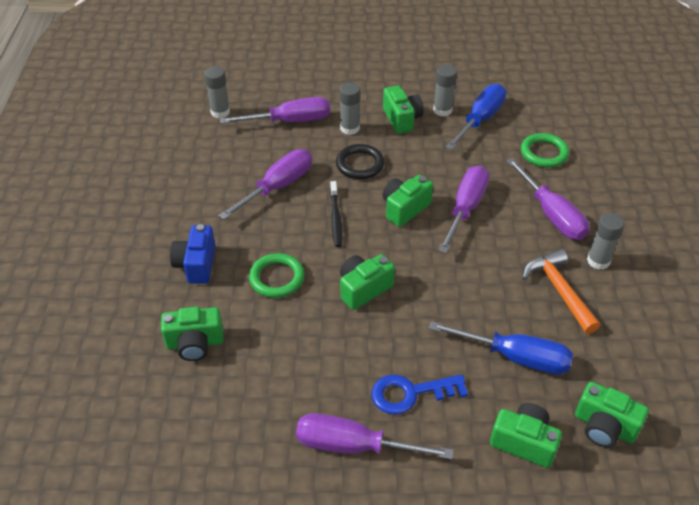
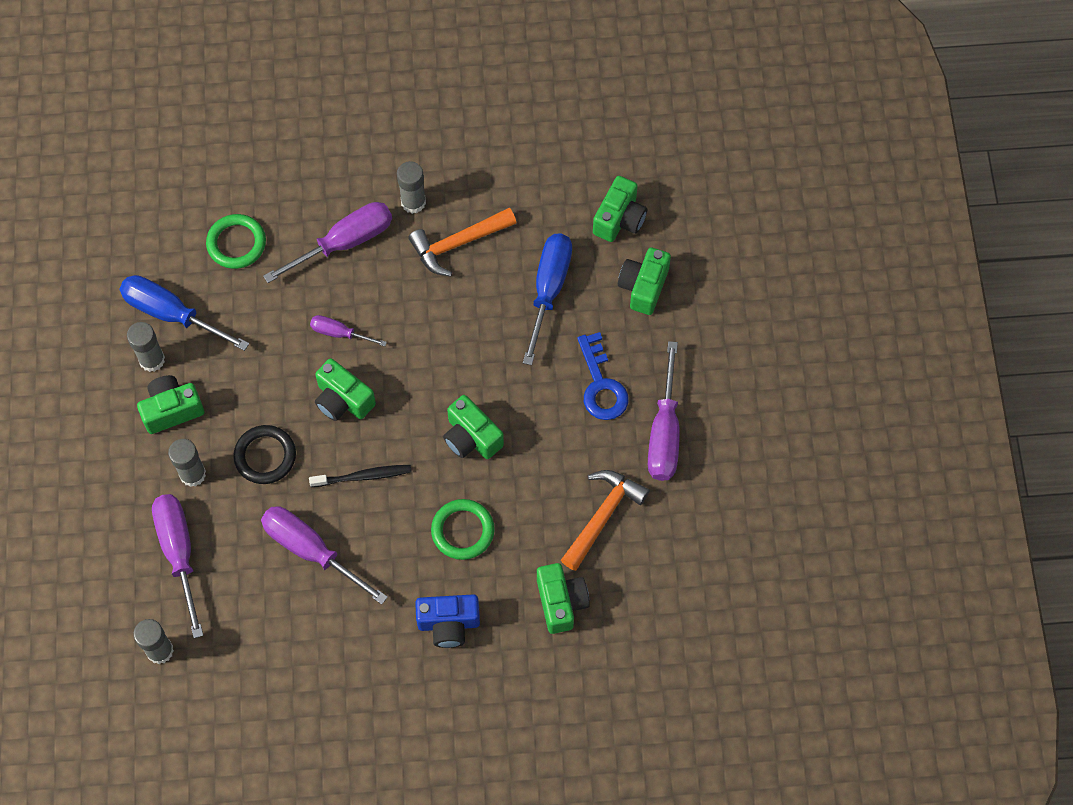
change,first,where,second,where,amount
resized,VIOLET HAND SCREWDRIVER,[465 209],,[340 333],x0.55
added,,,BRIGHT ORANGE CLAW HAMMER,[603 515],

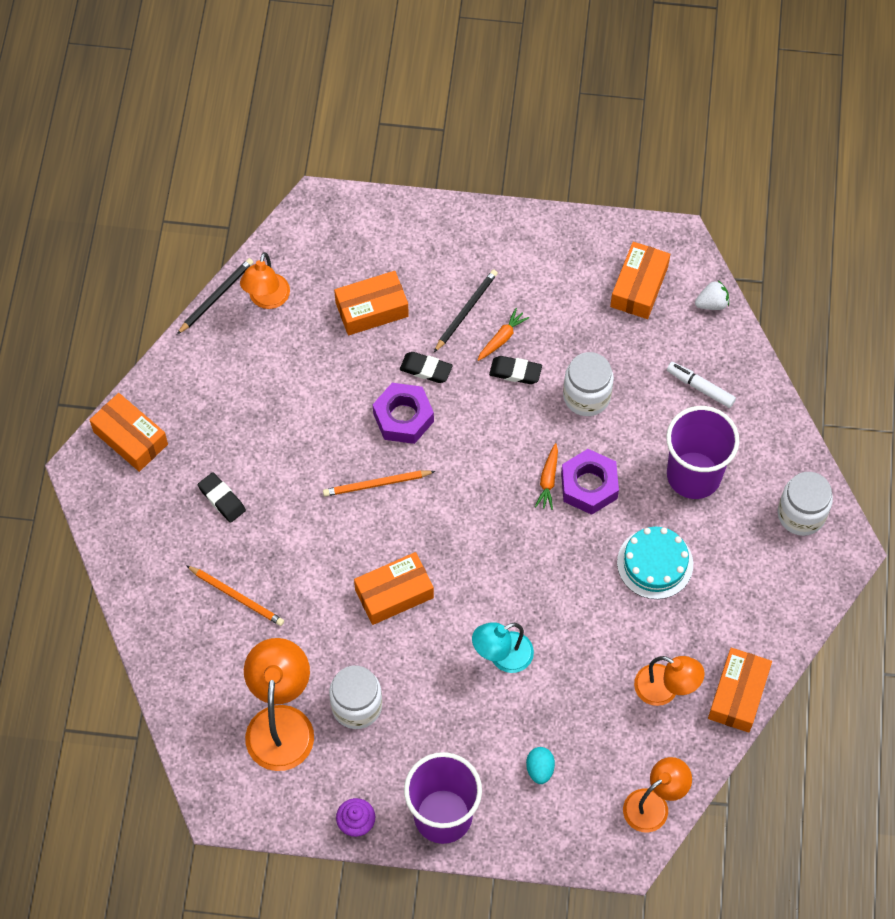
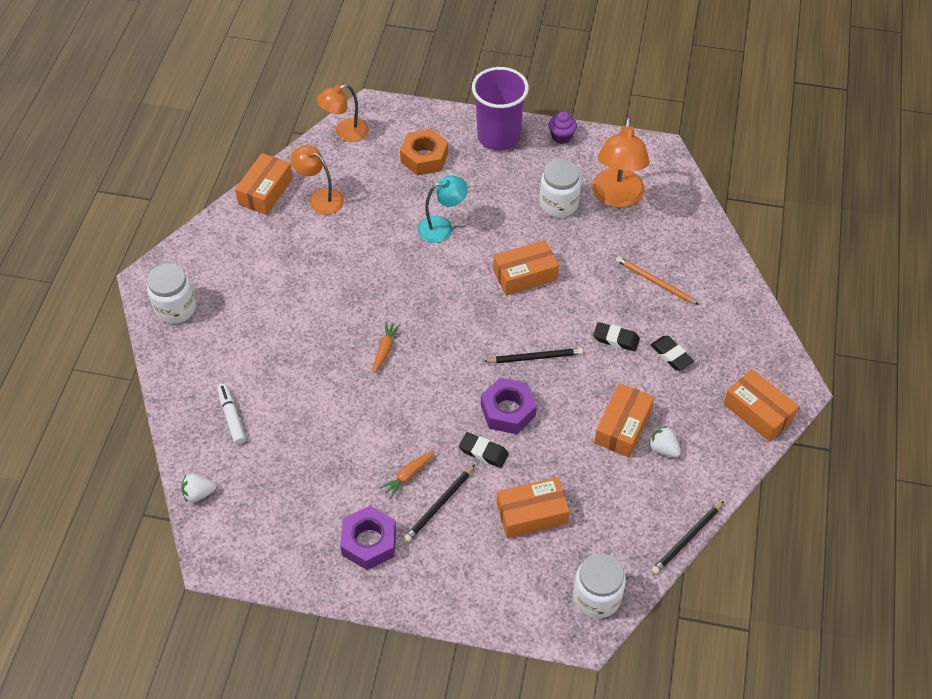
change,first,where,second,where,amount
turned,PURE WHITE MARKER,[700 387],,[232 417],150 degrees counterclockwise
moved,VIOLET NUT,[589 486],,[369 542],
replaced,TURQUOISE EGG,[540 769],BRIGHT ORANGE NUT,[424 158],
recoloured,BRIGHT ORANGE LEAD PENCIL,[377 484],EBONY LEAD PENCIL,[535 357],
moved,PURE WHITE JAM JAR,[586 396],,[596 597],
moved,EBONY GUM ERASER,[515 372],,[616 339],
moved,BRIGHT ORANGE BOX,[639 287],,[622 426],
added,,,PURE WHITE STRAWBERRY,[663 449],
removed,BRIGHT ORANGE DESK LAMP,[267 299],,,
removed,TURQUOISE GATEAU,[655 563],,,
removed,VIOLET TUMBLER,[693 475],,,

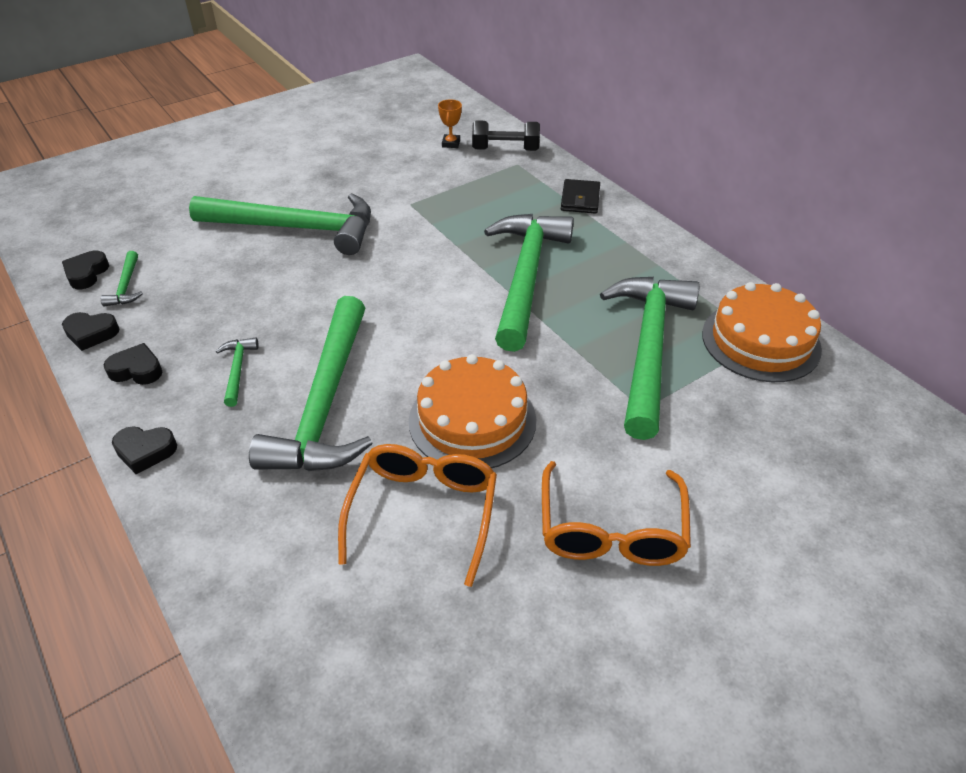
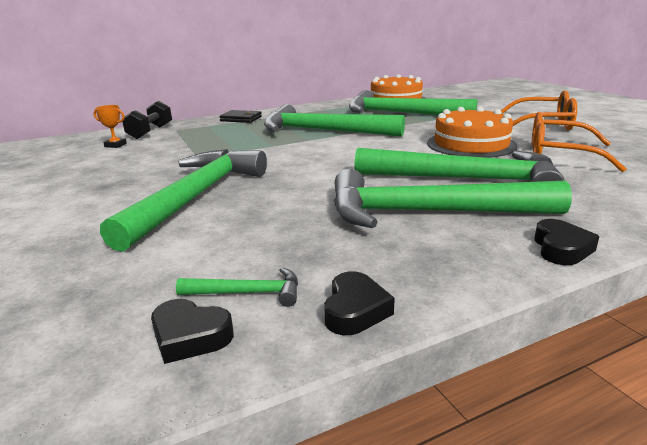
change,first,where,second,where,amount
resized,GREEN CLAW HAMMER,[238 369],,[427 212],x2.49
removed,EBONY HEART SHAPE,[137 370],,,

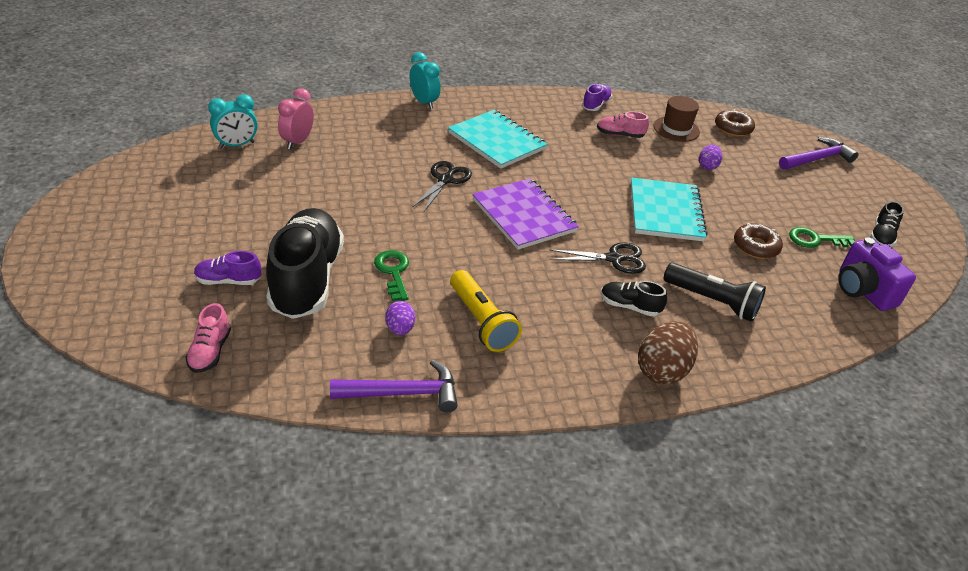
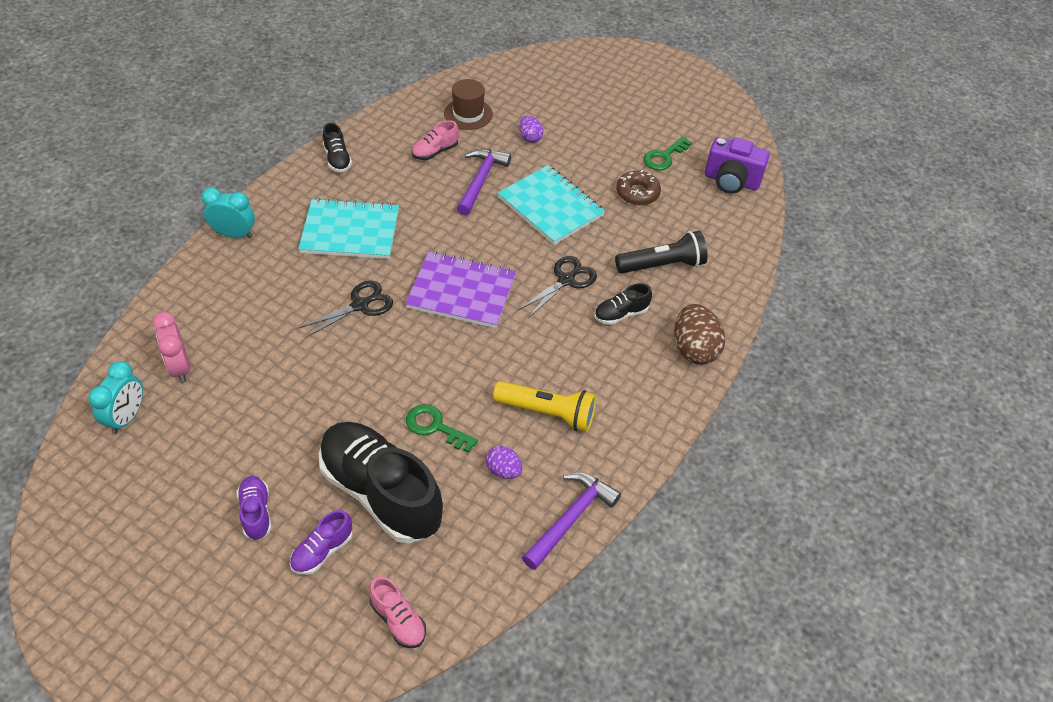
change,first,where,second,where,amount
moved,VIOLET SHOE,[596 105],,[256 513],
turned,EBONY SCISSORS,[445 180],,[360 305],75 degrees clockwise
moved,EBONY SHOE,[881 236],,[337 159],
moved,VIOLET CLAW HAMMER,[817 159],,[481 180],
removed,BROWN DONUT,[733 128],,,

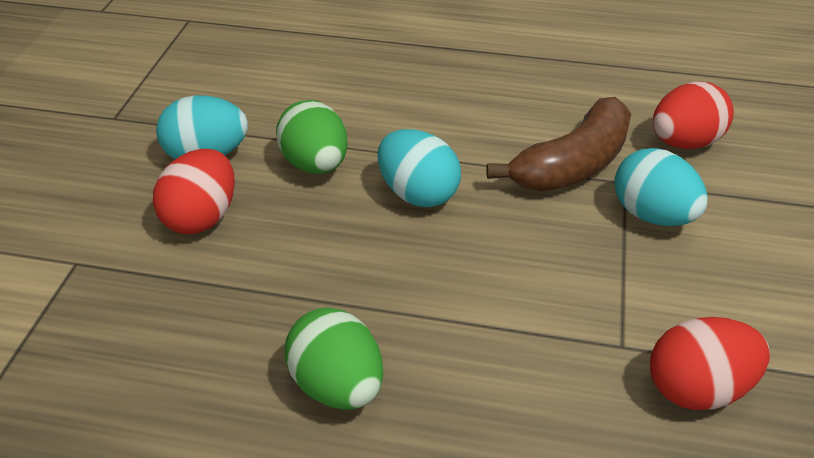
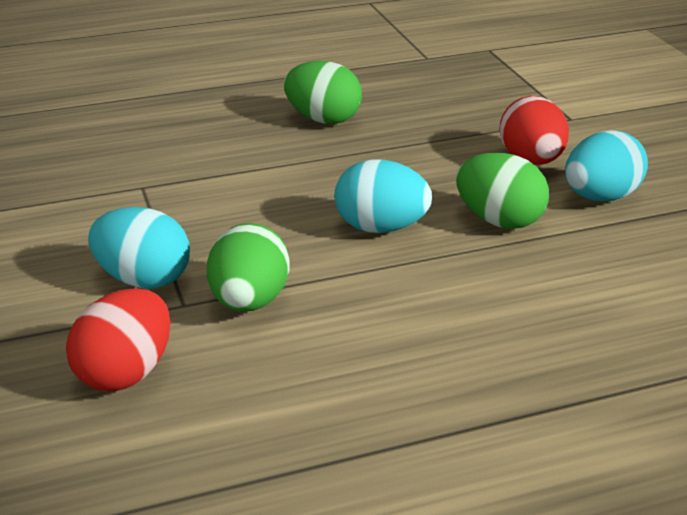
change,first,where,second,where,amount
replaced,BROWN BANANA FRUIT,[572 165],GREEN EGG,[249 302],
removed,RED EGG,[697 389],,,

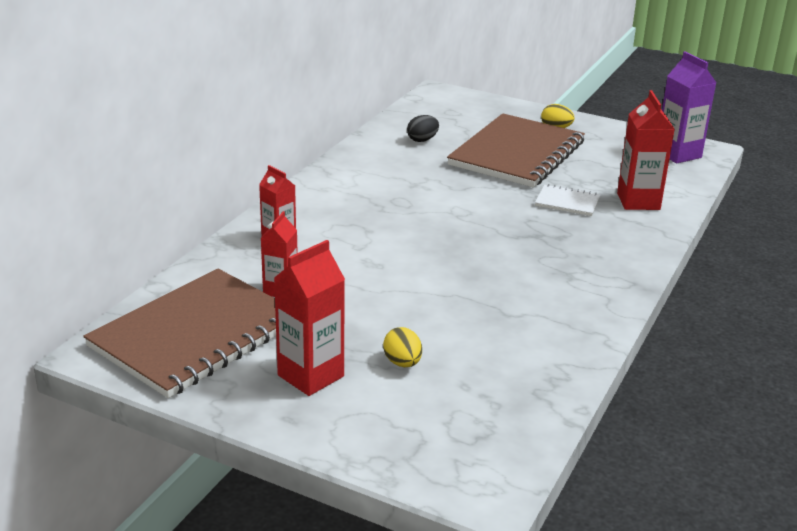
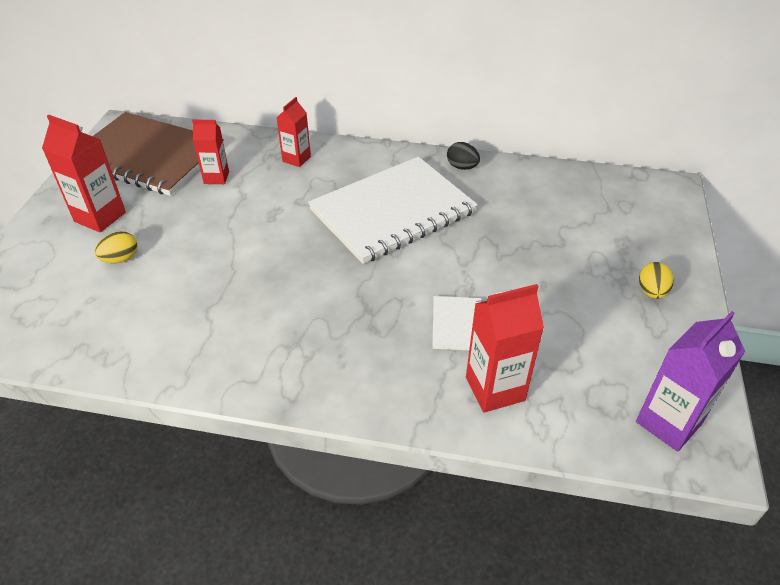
change,first,where,second,where,amount
added,,,PURE WHITE EXERCISE BOOK,[392 211],
moved,EBONY EGG,[422 140],,[462 167],
removed,BROWN EXERCISE BOOK,[517 154],,,

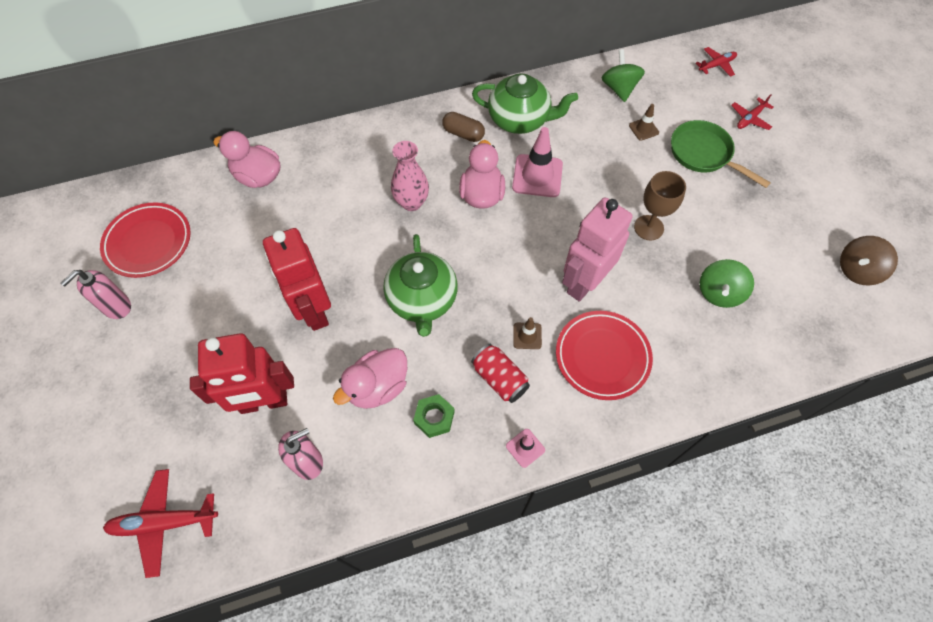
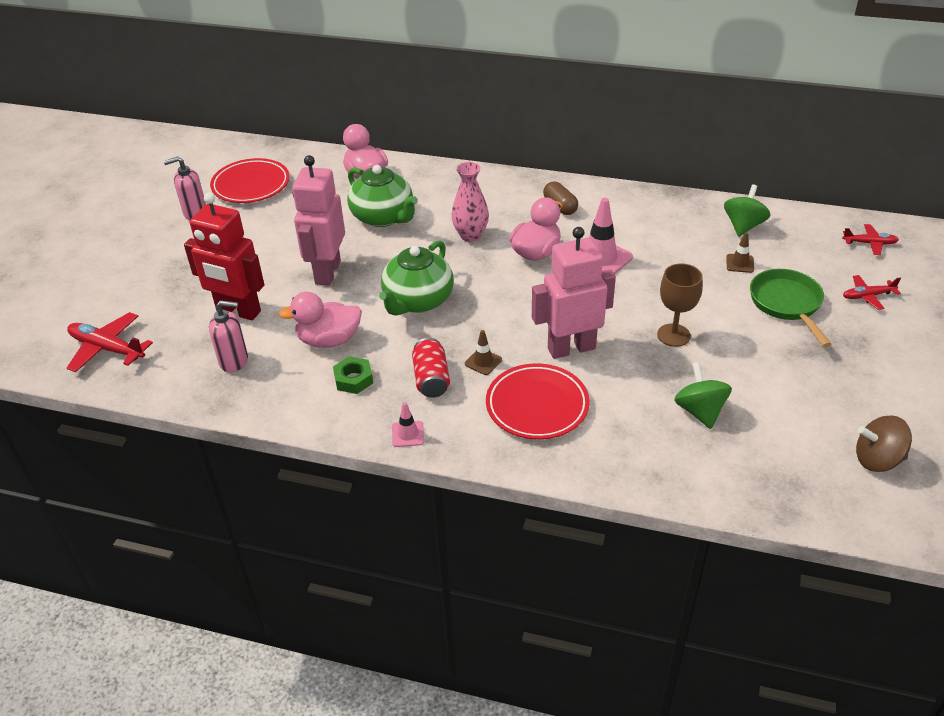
change,first,where,second,where,amount
recoloured,RED ROBOT FIGURE,[313 311],ROSY ROBOT FIGURE,[327 272],
moved,GREEN TEA POT,[519 120],,[383 217],
turned,GREEN SPINNING TOP,[719 293],,[700 411],105 degrees clockwise

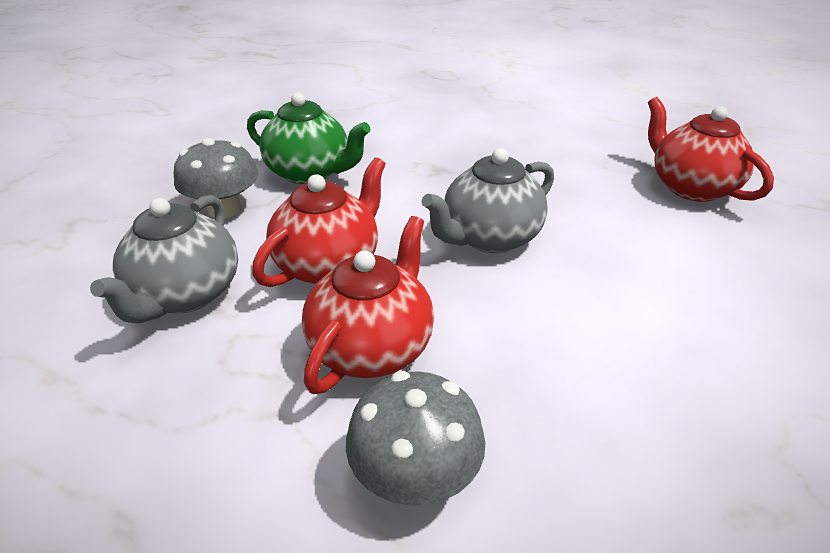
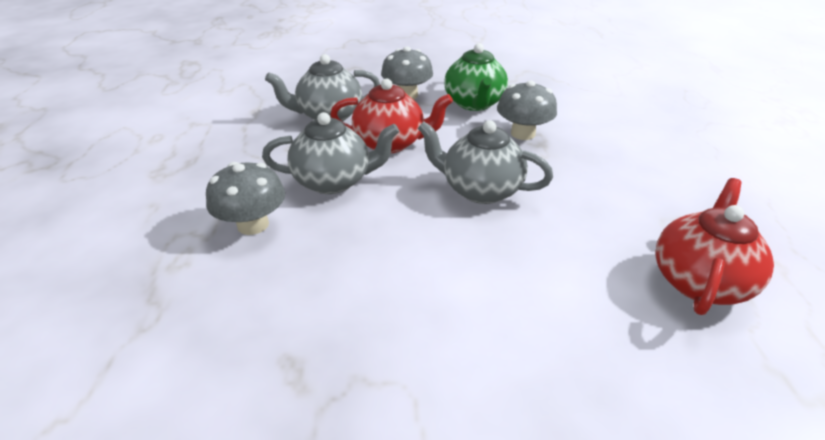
change,first,where,second,where,amount
recoloured,RED TEA POT,[372 346],ASH-GREY TEA POT,[334 181],
added,,,ASH-GREY MUSHROOM,[523 133],

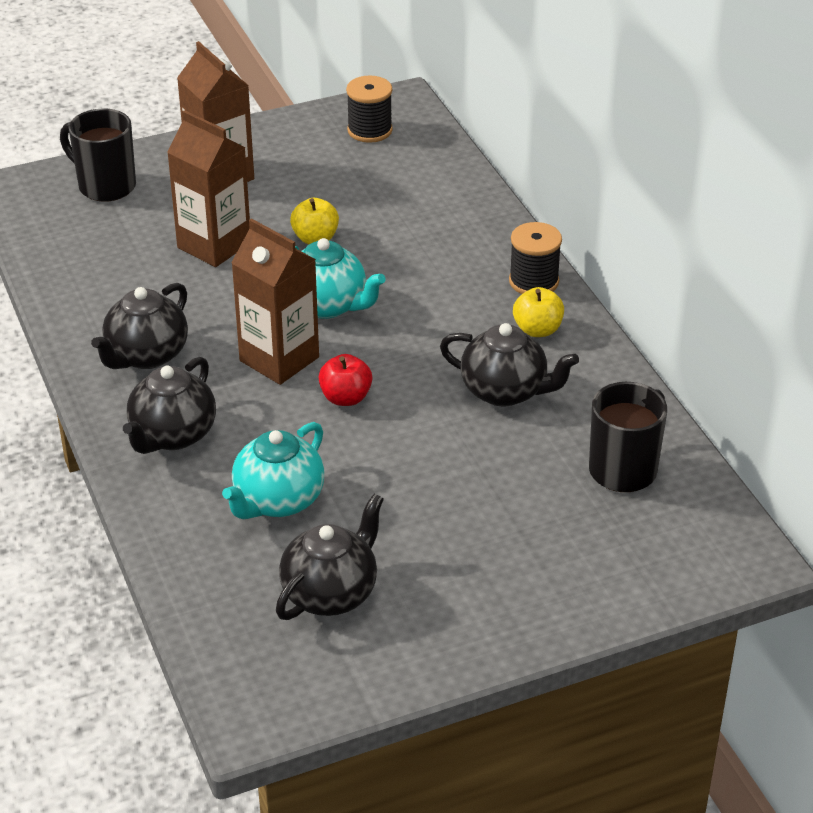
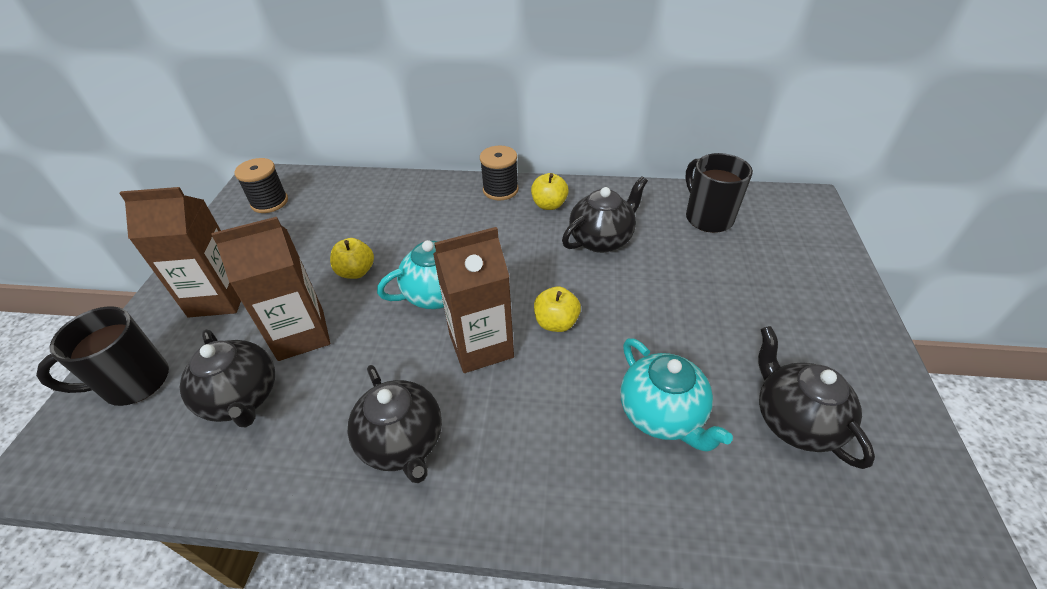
change,first,where,second,where,amount
moved,EBONY TEA POT,[172 435],,[242 398],
recoloured,RED APPLE FRUIT,[345 398],GOLDEN APPLE FRUIT,[556 322],

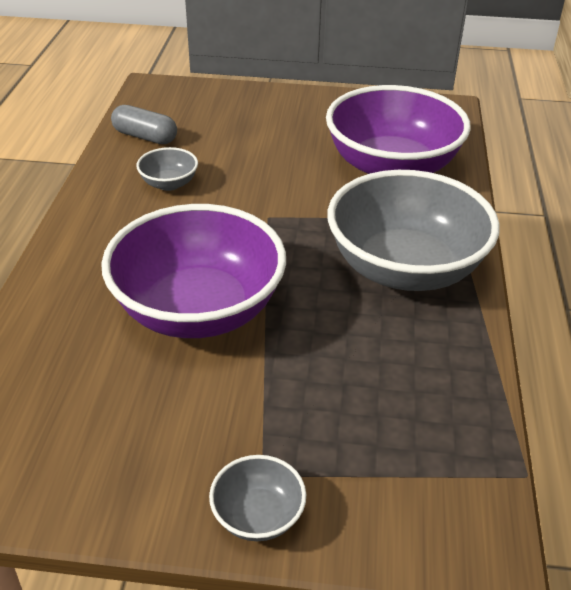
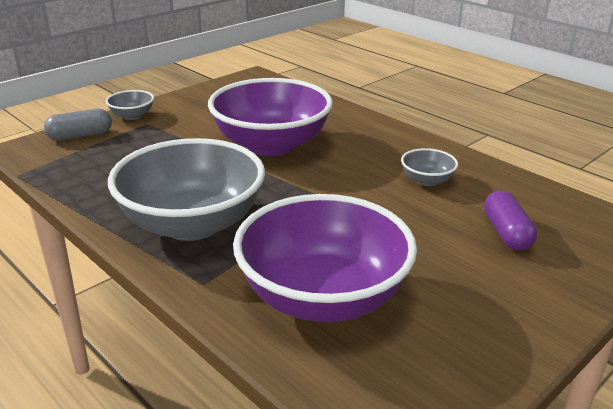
change,first,where,second,where,amount
moved,ASH-GREY CAPSULE,[145 137],,[80 136],
added,,,VIOLET CAPSULE,[506 233],

